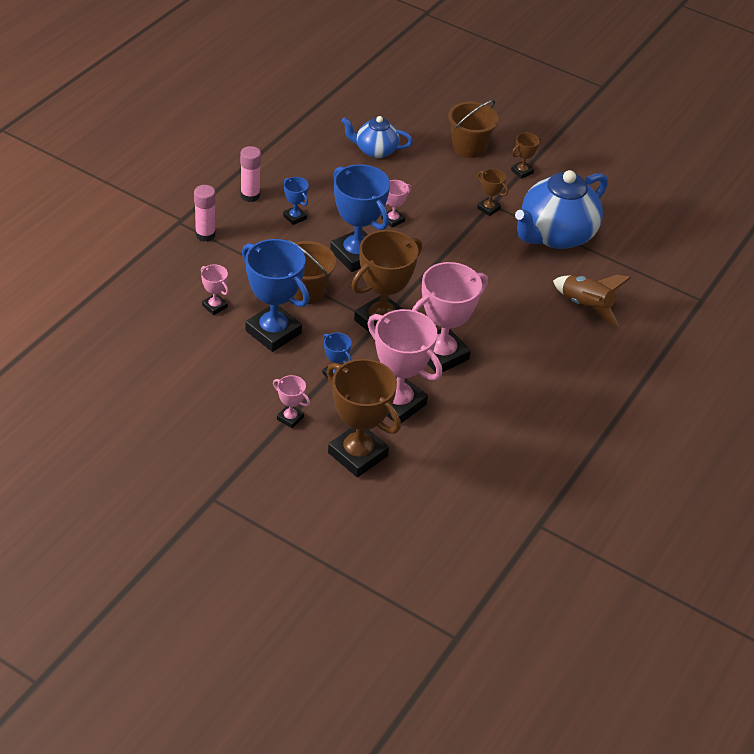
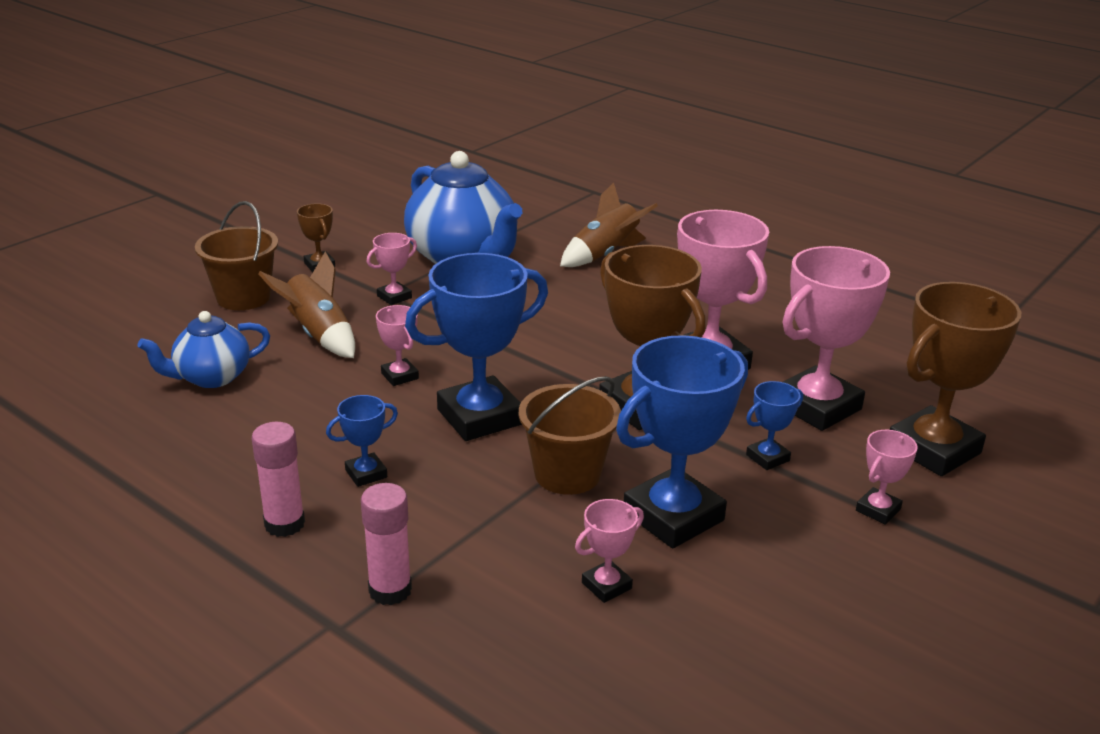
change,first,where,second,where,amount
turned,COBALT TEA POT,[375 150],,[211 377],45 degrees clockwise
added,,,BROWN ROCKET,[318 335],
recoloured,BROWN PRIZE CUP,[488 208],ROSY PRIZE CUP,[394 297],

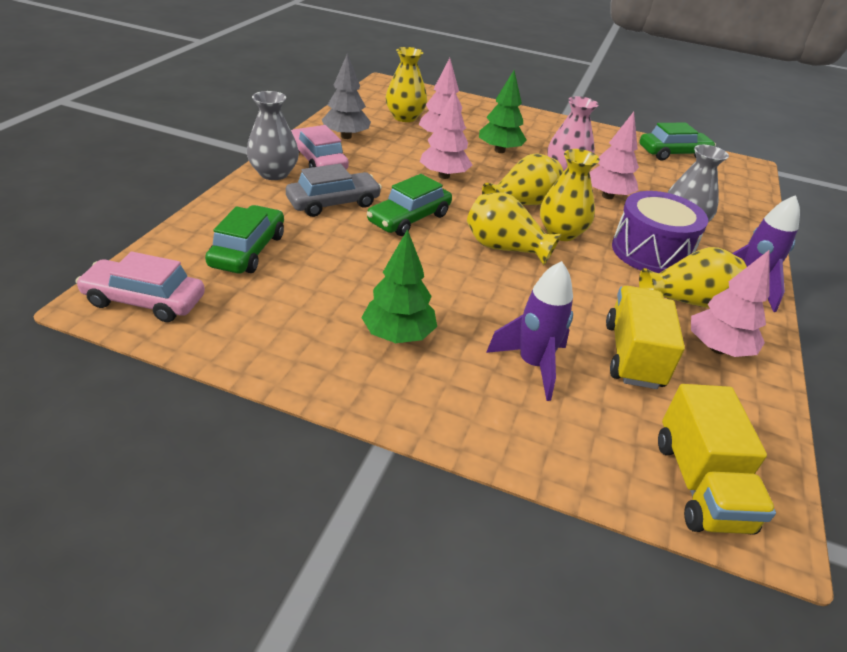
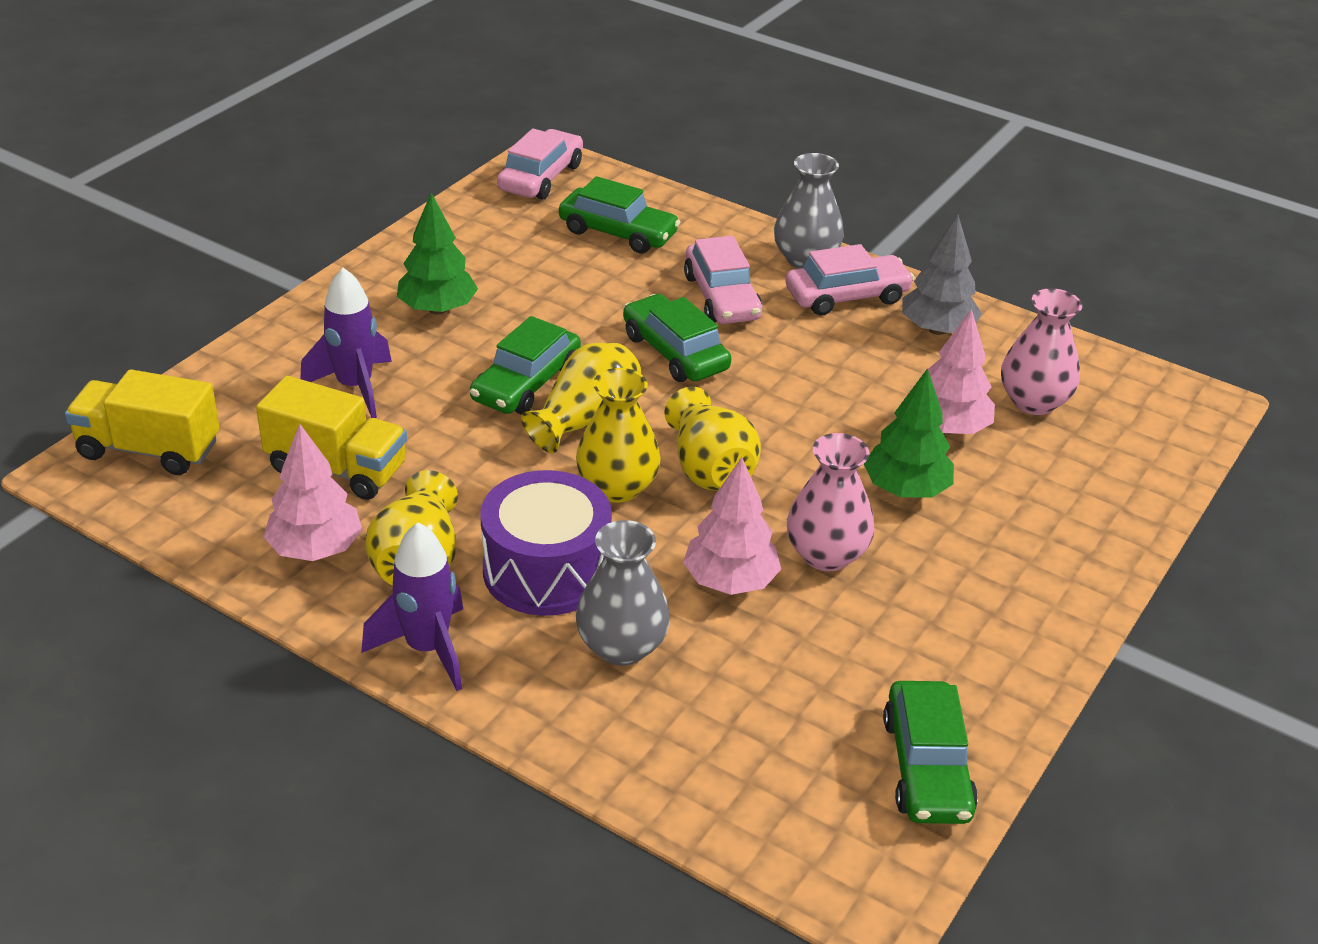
change,first,where,second,where,amount
added,,,GREEN CAR,[526 383],
recoloured,ASH-GREY CAR,[333 203],ROSY CAR,[721 297],
recoloured,GOLDEN FLOWER VASE,[405 117],ROSY FLOWER VASE,[1033 402],
removed,ROSY TOY TREE,[444 176],,,

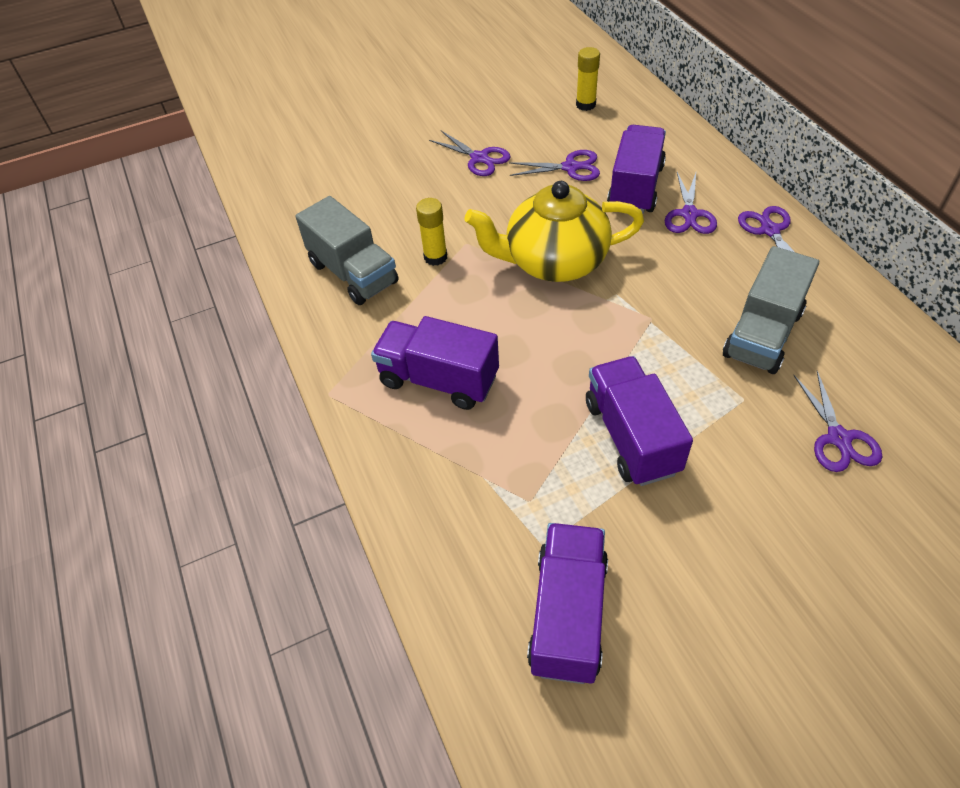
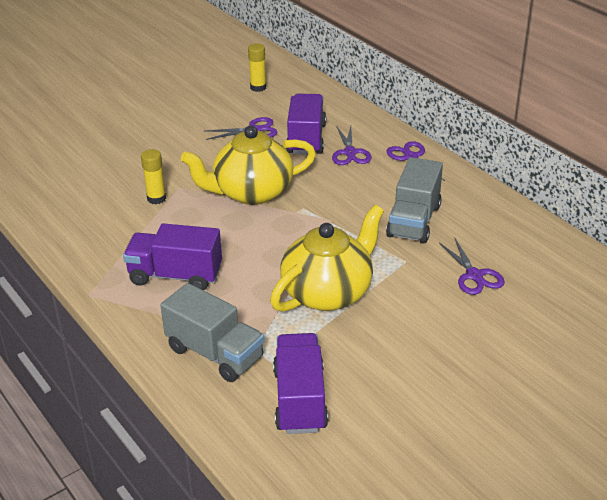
change,first,where,second,where,amount
moved,ASH-GREY TRUCK,[353 273],,[215 353],
replaced,VIOLET TRUCK,[631 436],GOLDEN TEA POT,[328 292],
removed,VIOLET SCISSORS,[479 158],,,

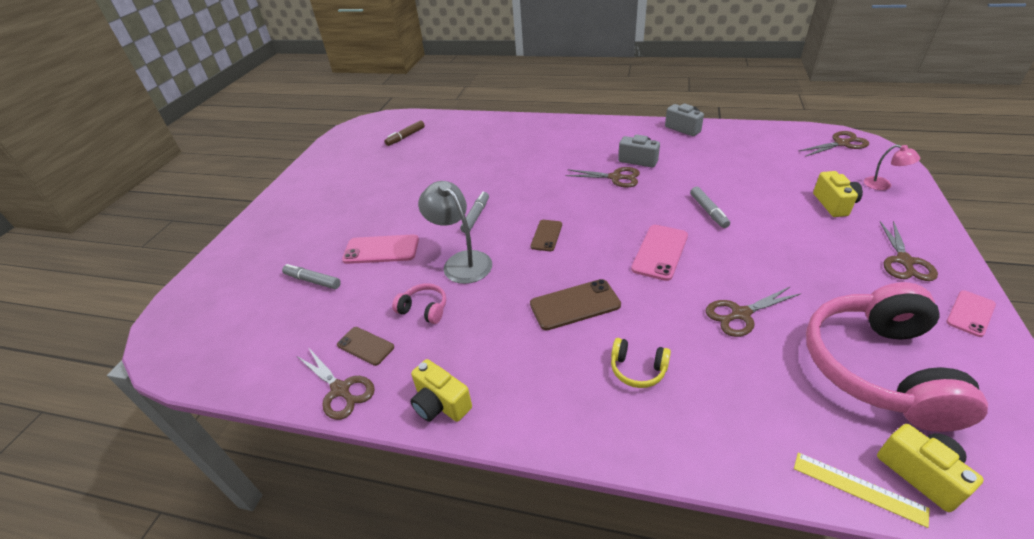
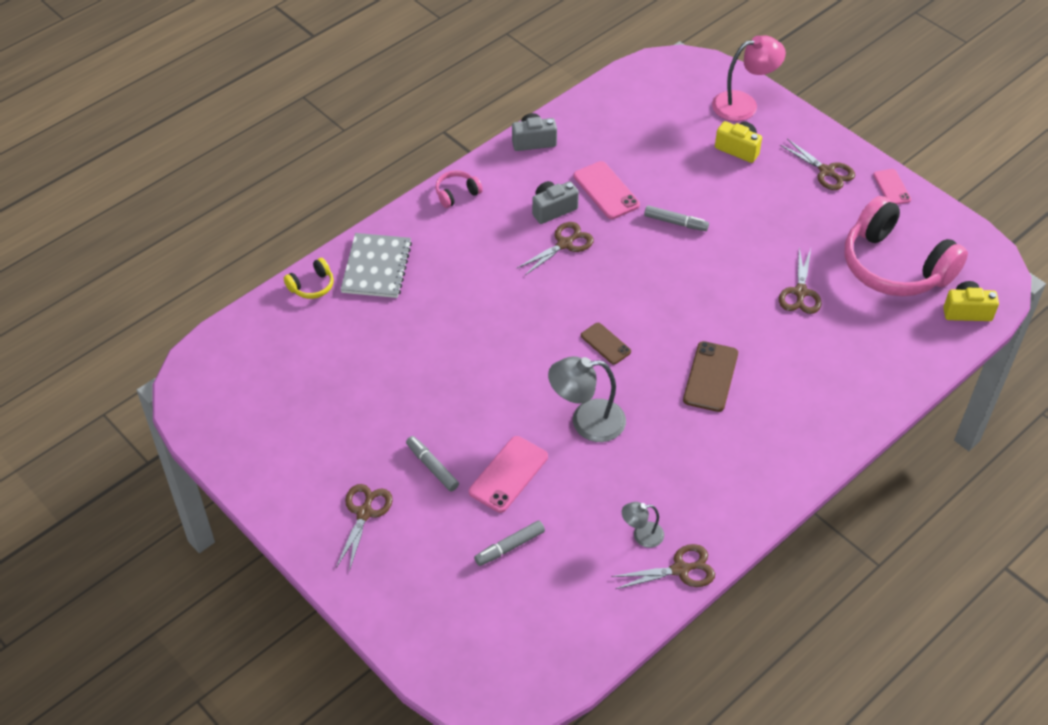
change,first,where,second,where,amount
moved,GOLDEN OVER-EAR HEADPHONES,[638 369],,[312 286],
moved,BROWN SCISSORS,[841 143],,[364 513],
added,,,ASH-GREY EXERCISE BOOK,[376 267],
moved,ASH-GREY MARKER,[475 216],,[432 467],
moved,ROSY OVER-EAR HEADPHONES,[424 309],,[456 194],
moved,ROSY PHONE,[660 252],,[606 190],
replaced,BROWN PHONE,[365 346],ASH-GREY DESK LAMP,[641 535],
resized,ROSY DESK LAMP,[883 185],,[744 104],x1.85
removed,BROWN MARKER,[406 137],,,
removed,GOLDEN CAMERA,[440 404],,,
removed,GOLDEN MEASURING STICK,[858 488],,,

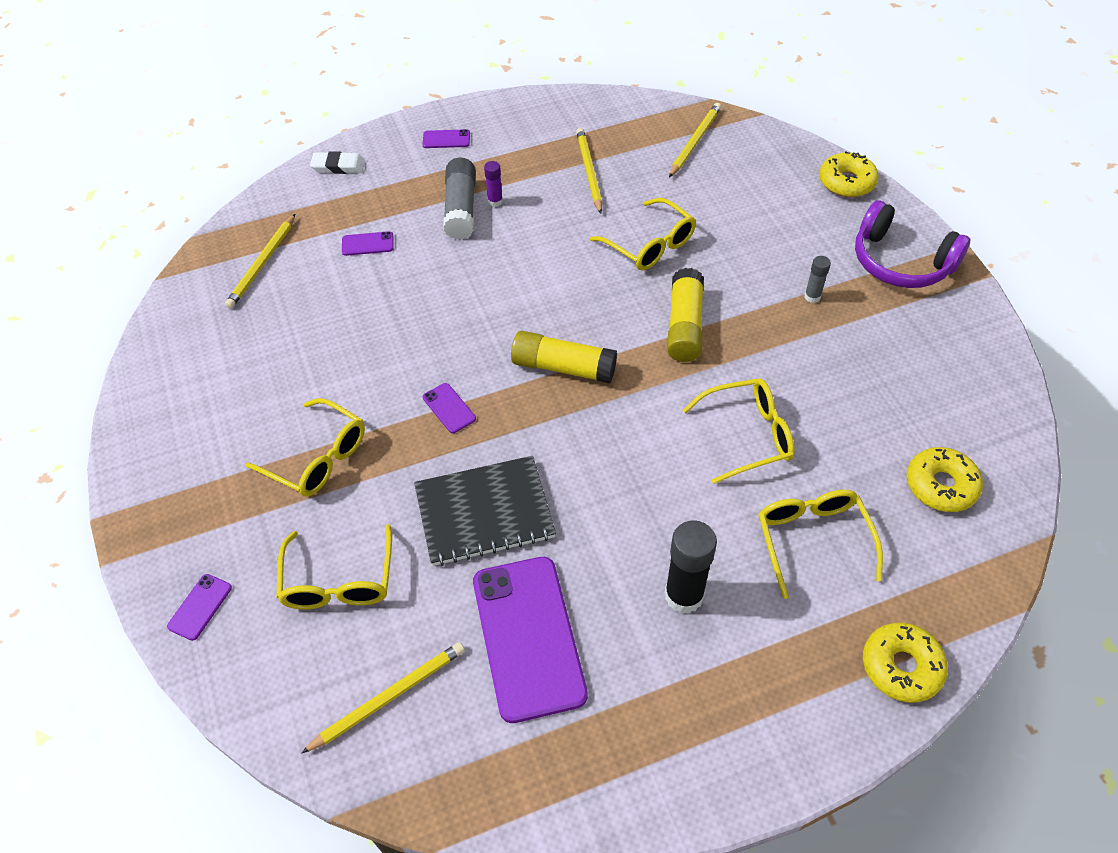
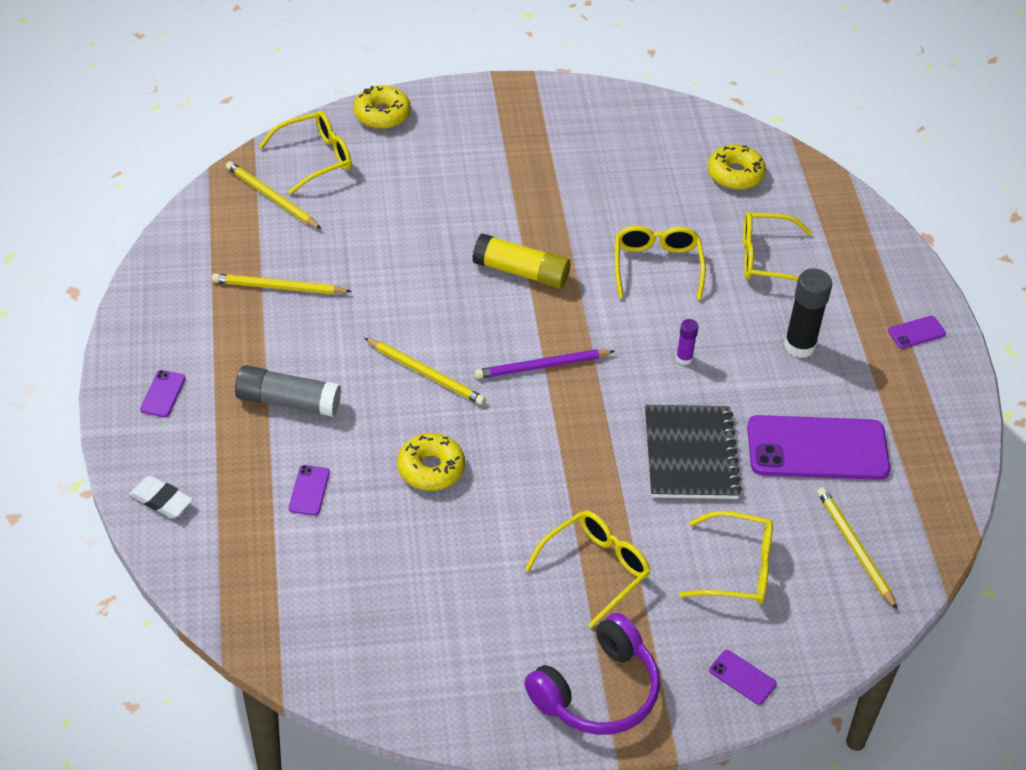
change,first,where,second,where,amount
turned,PURE WHITE GUM ERASER,[338 166],,[161 500],75 degrees counterclockwise
moved,GOLDEN GLASSES,[649 245],,[315 158],
moved,GOLDEN LEAD PENCIL,[263 263],,[425 373],
moved,GOLDEN DONUT,[901 667],,[431 468],
replaced,GOLDEN GLUE STICK,[563 367],VIOLET LEAD PENCIL,[542 366],
moved,VIOLET OVER-EAR HEADPHONES,[900 262],,[597 691],
moved,VIOLET GLUE STICK,[495 201],,[684 358],
moved,VIOLET PHONE,[449 408],,[916 332],
removed,ASH-GREY GLUE STICK,[812 296],,,

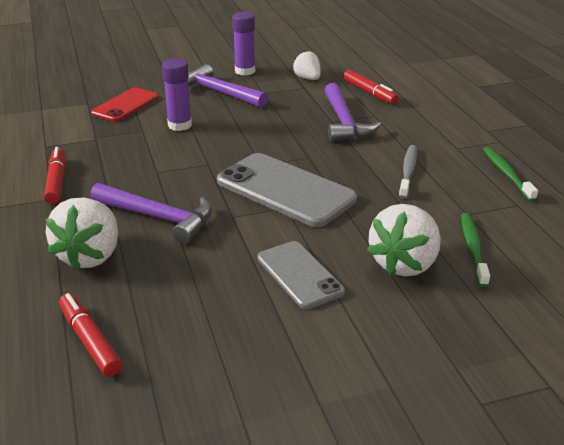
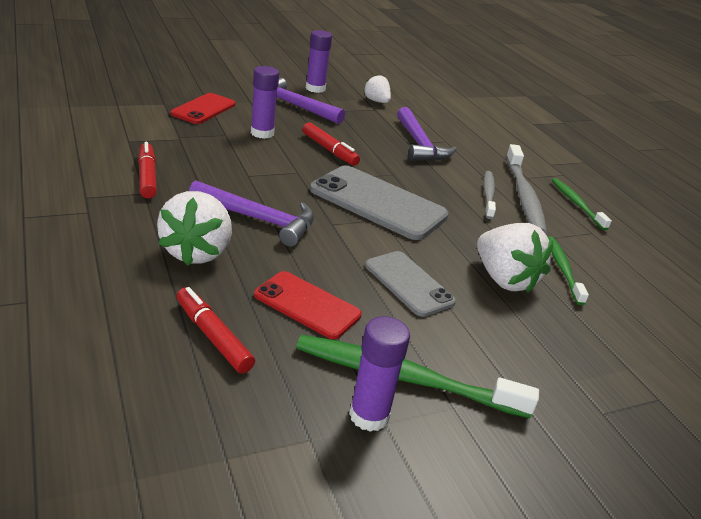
change,first,where,second,where,amount
added,,,RED PHONE,[307 305],
added,,,GREEN TOOTHBRUSH,[406 378],
moved,RED MARKER,[369 93],,[329 150],
added,,,VIOLET GLUE STICK,[369 415],
turned,PURE WHITE STRAWBERRY,[404 264],,[504 279],60 degrees counterclockwise
added,,,ASH-GREY TOOTHBRUSH,[523 196],

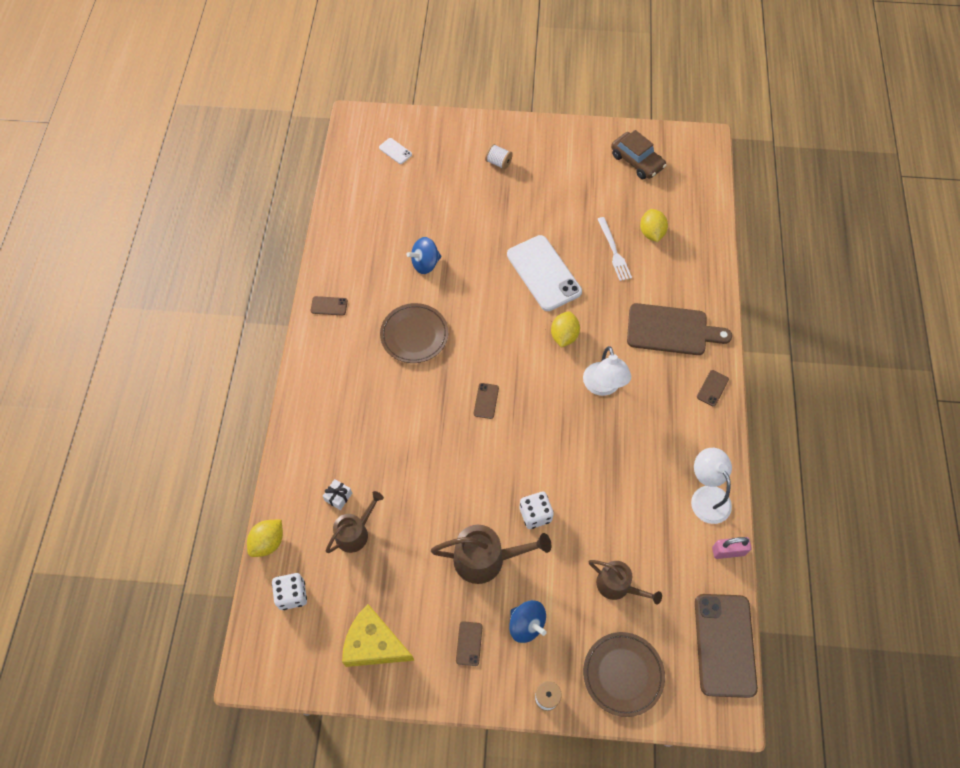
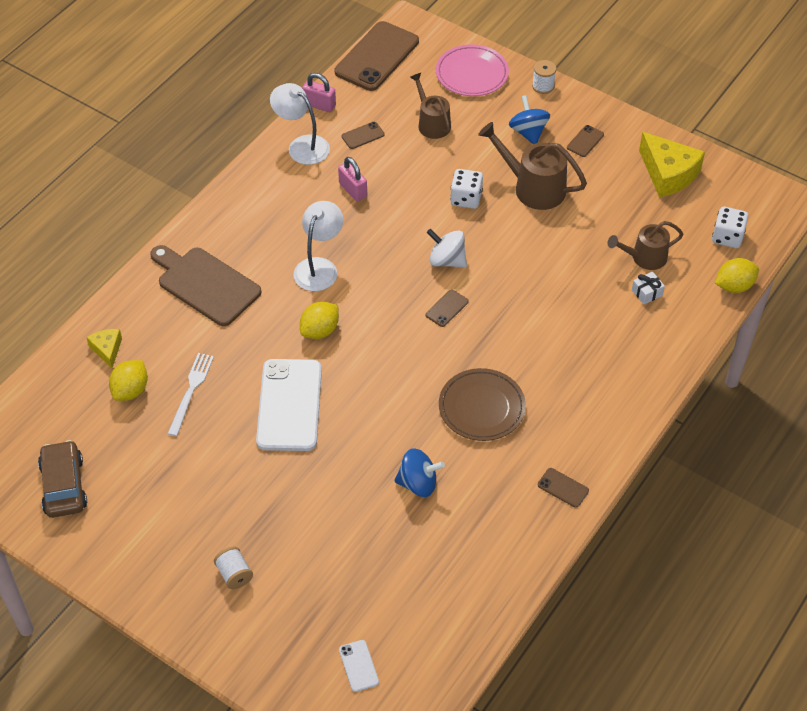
change,first,where,second,where,amount
added,,,GOLDEN PIECE OF CHEESE,[107 350],
turned,PURE WHITE DESK LAMP,[706 496],,[302 145],120 degrees clockwise
added,,,ROSY PADLOCK,[353 190],
moved,BROWN PHONE,[712 388],,[363 135],
added,,,PURE WHITE SPINNING TOP,[447 260],
recoloured,BROWN DINNER PLATE,[623 674],ROSY DINNER PLATE,[472 74],

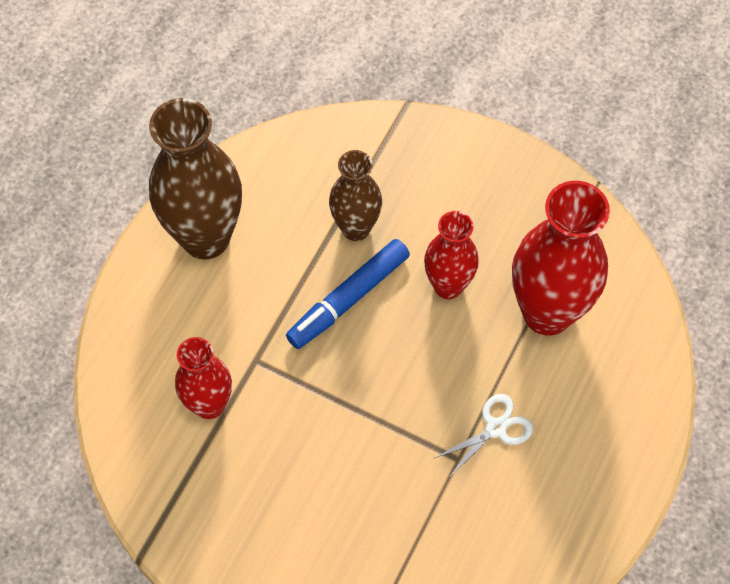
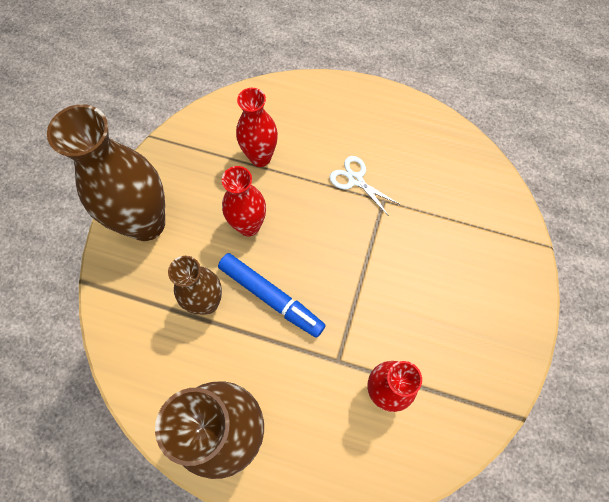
change,first,where,second,where,amount
added,,,BROWN FLOWER VASE,[146 223],
resized,RED FLOWER VASE,[547 313],,[260 157],x0.59

